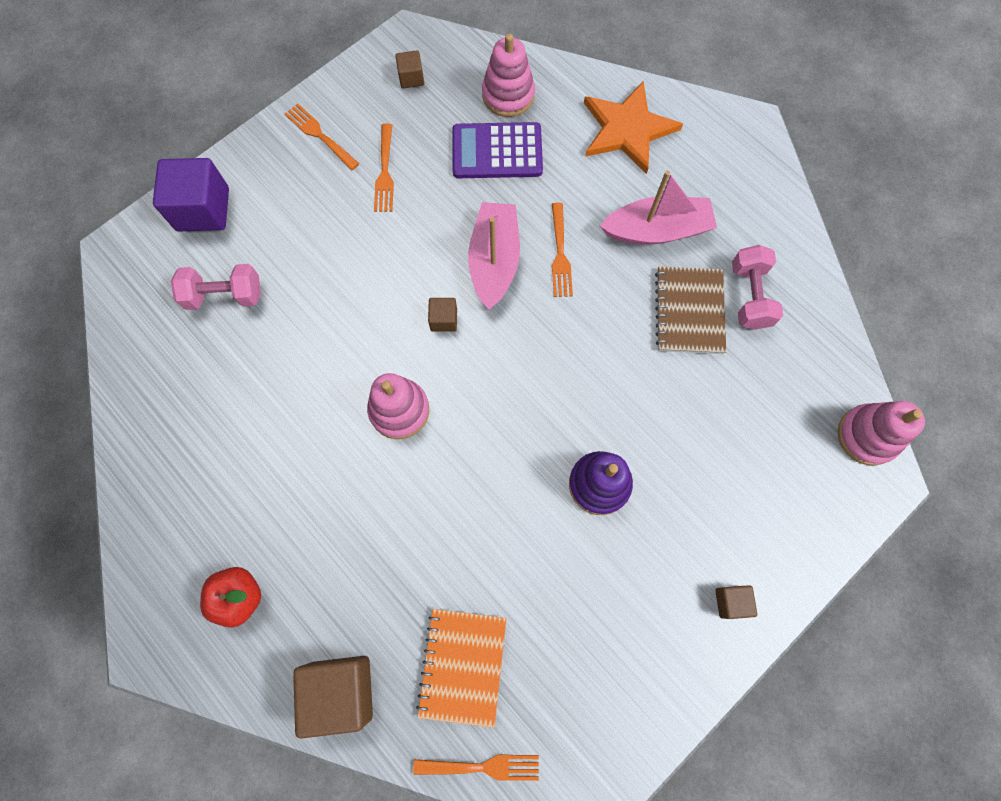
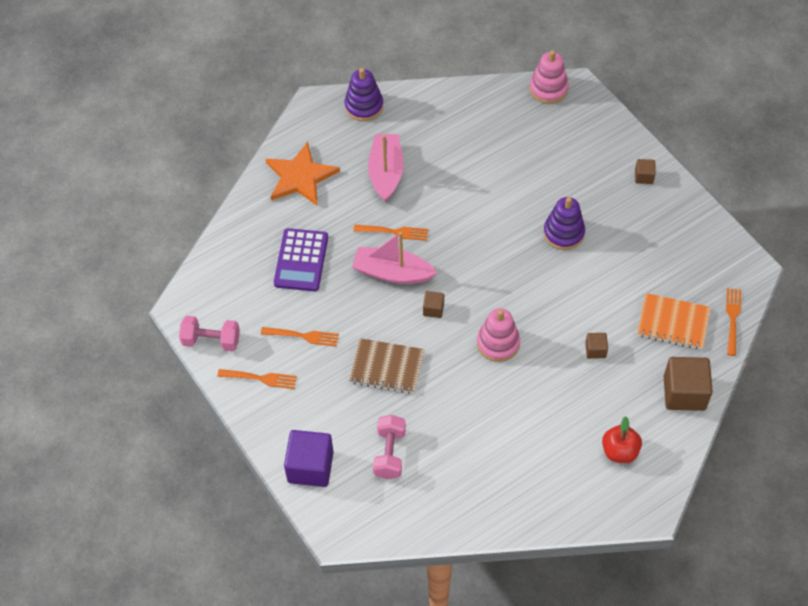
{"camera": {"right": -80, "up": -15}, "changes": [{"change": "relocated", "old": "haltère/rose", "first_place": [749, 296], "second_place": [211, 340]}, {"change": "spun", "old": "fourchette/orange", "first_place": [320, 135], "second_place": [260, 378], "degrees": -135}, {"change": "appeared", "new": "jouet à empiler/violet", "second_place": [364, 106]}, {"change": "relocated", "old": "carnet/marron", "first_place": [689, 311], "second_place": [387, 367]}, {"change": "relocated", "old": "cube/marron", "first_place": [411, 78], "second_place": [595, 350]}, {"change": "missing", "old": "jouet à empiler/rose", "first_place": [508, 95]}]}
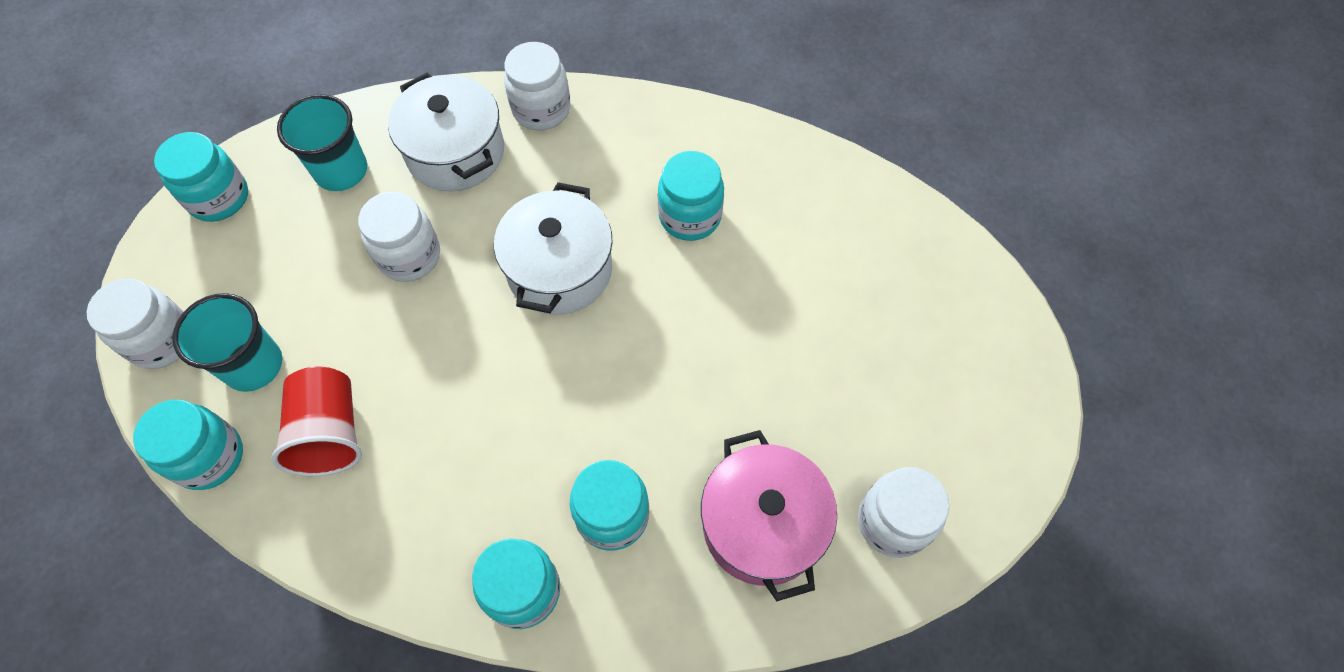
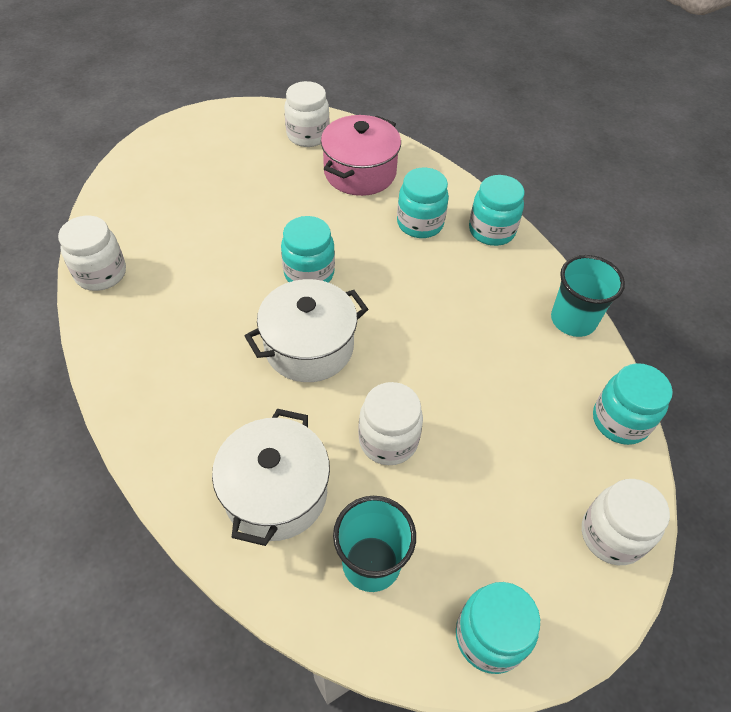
{"camera": {"right": -135, "up": -10}, "changes": [{"change": "relocated", "old": "bocal/blanc", "first_place": [541, 109], "second_place": [101, 274]}, {"change": "relocated", "old": "bocal/turquoise", "first_place": [690, 216], "second_place": [309, 273]}, {"change": "relocated", "old": "gobelet/turquoise", "first_place": [253, 365], "second_place": [573, 320]}, {"change": "missing", "old": "gobelet/rouge", "first_place": [330, 432]}]}
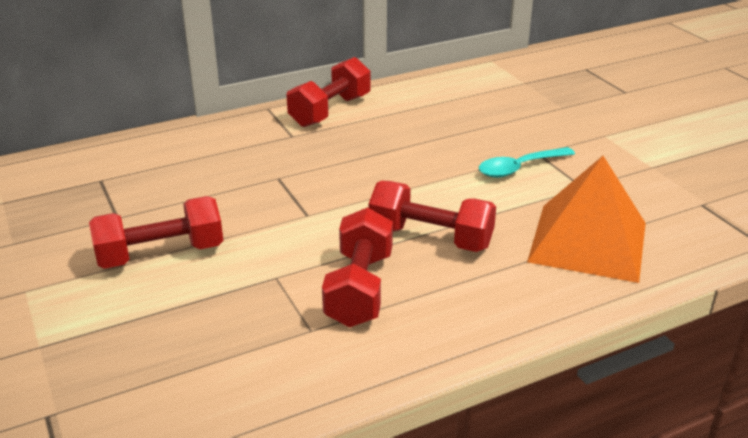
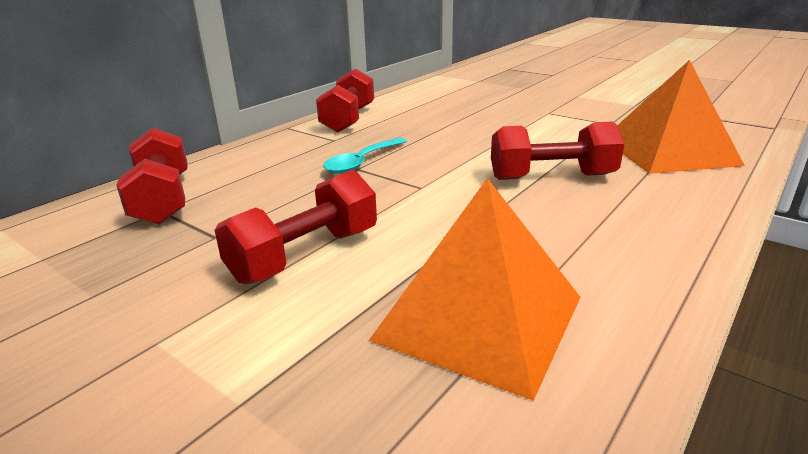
{"camera": {"right": -25, "up": -5}, "changes": [{"change": "relocated", "old": "haltère/rouge", "first_place": [359, 289], "second_place": [163, 199]}, {"change": "relocated", "old": "cuillère/turquoise", "first_place": [519, 168], "second_place": [362, 162]}, {"change": "appeared", "new": "pyramide/orange", "second_place": [479, 317]}]}
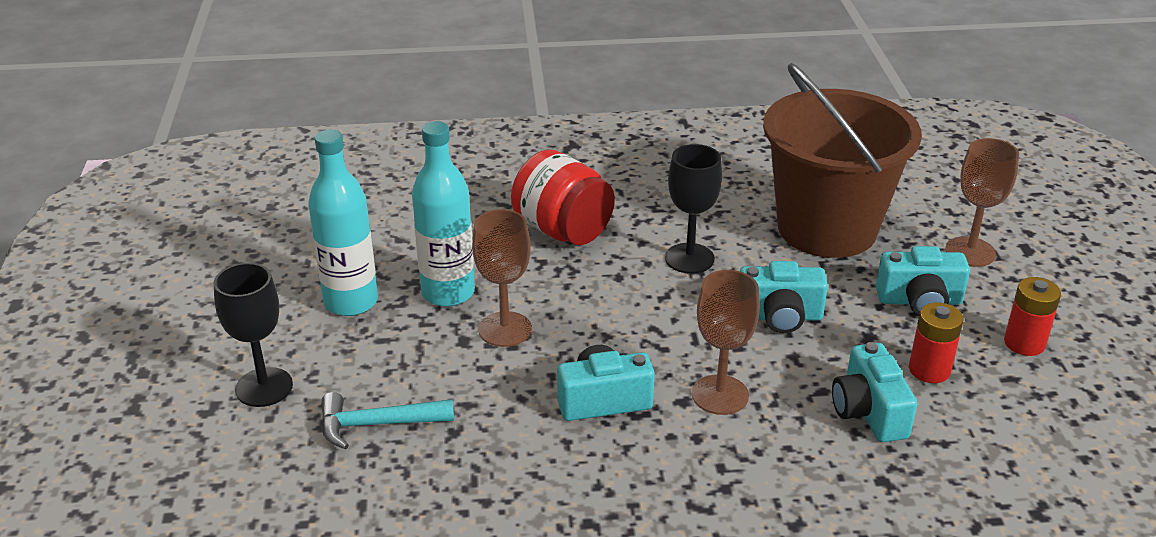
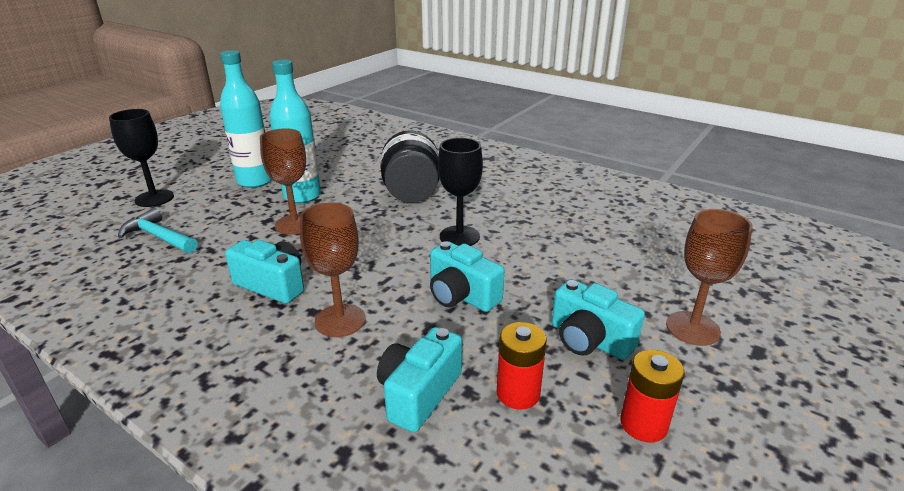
{"camera": {"right": 40, "up": -5}, "changes": [{"change": "colour", "old": "bocal/rouge", "new": "bocal/noir", "first_place": [563, 230], "second_place": [411, 193]}, {"change": "missing", "old": "seau/marron", "first_place": [827, 229]}]}
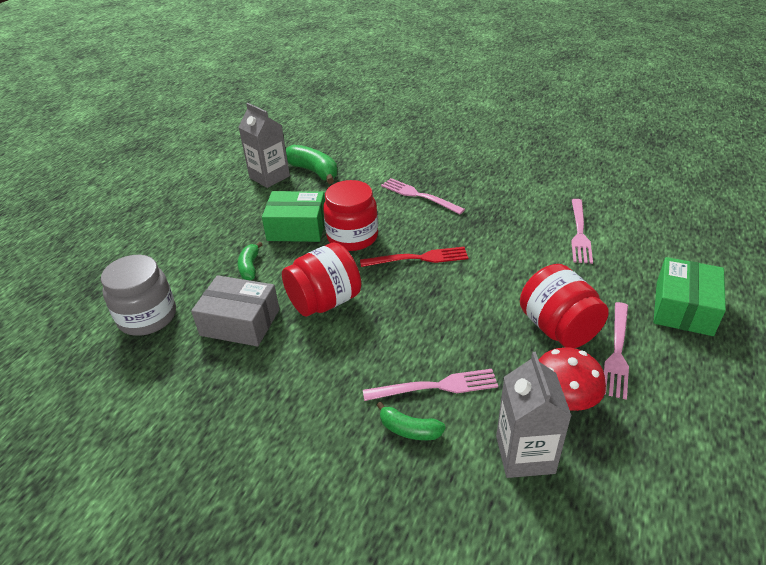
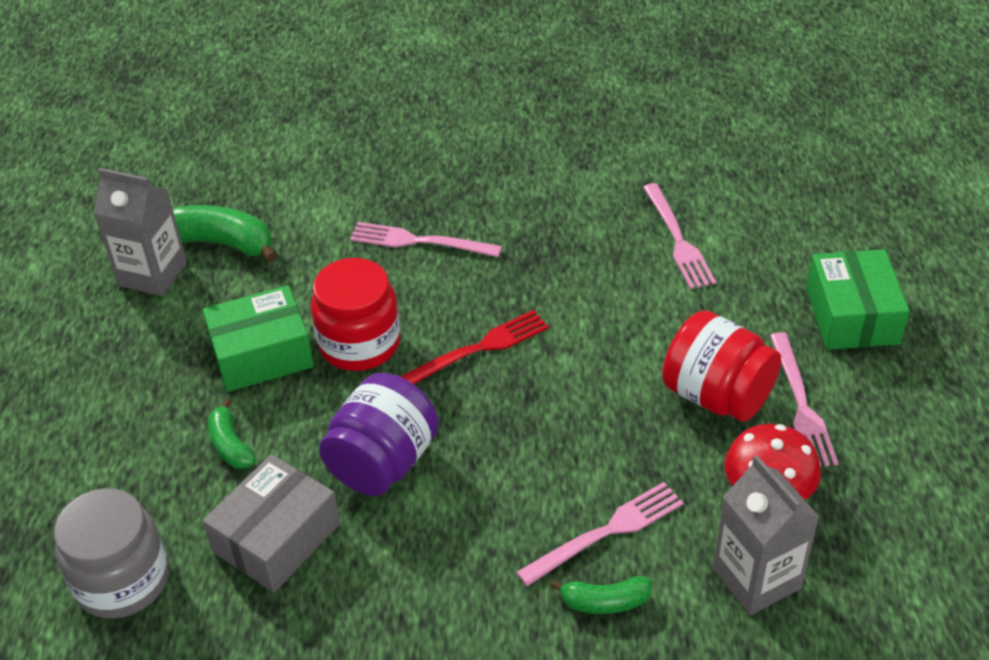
{"camera": {"right": -25, "up": 5}, "changes": [{"change": "spun", "old": "boîte/gris", "first_place": [240, 322], "second_place": [277, 538], "degrees": -45}, {"change": "colour", "old": "bocal/rouge", "new": "bocal/violet", "first_place": [325, 301], "second_place": [383, 462]}]}
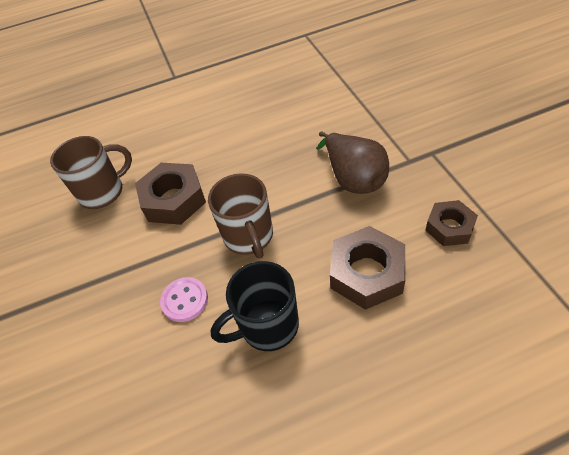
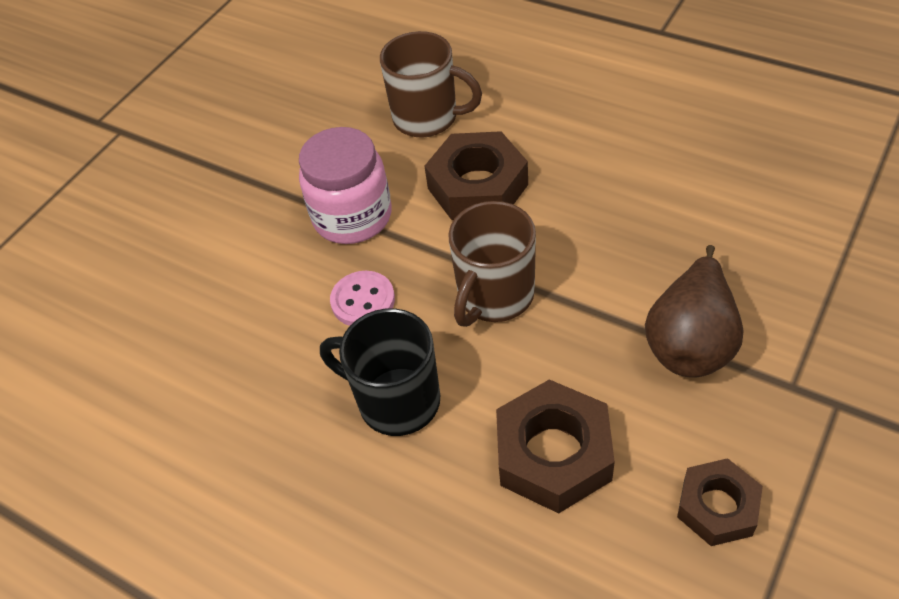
{"camera": {"right": 50, "up": 0}, "changes": [{"change": "appeared", "new": "bocal/rose", "second_place": [352, 217]}]}
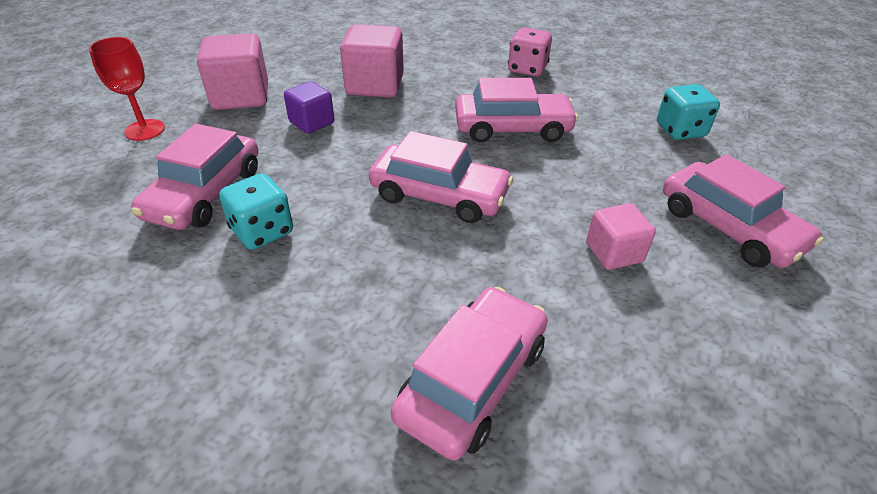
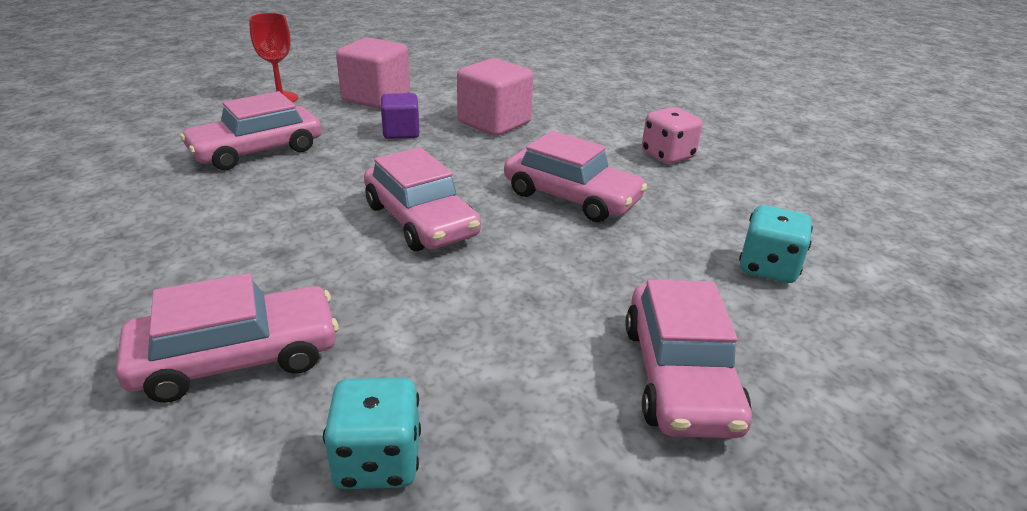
{"camera": {"right": 35, "up": -10}, "changes": [{"change": "relocated", "old": "dé/turquoise", "first_place": [262, 231], "second_place": [377, 461]}, {"change": "missing", "old": "cube/rose", "first_place": [614, 253]}]}
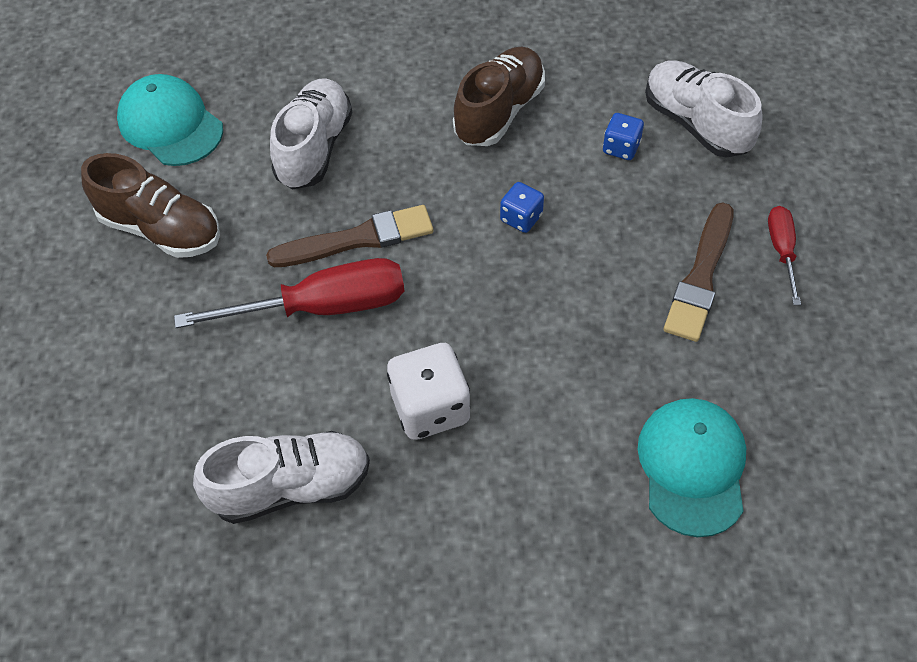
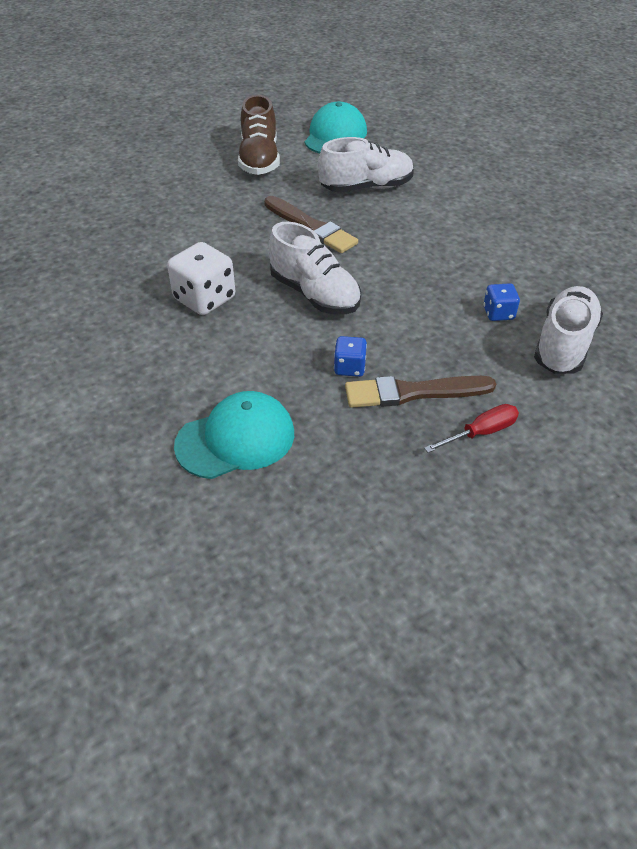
{"camera": {"right": 60, "up": -10}, "changes": [{"change": "relocated", "old": "chaussure/blanc", "first_place": [291, 487], "second_place": [314, 294]}, {"change": "relocated", "old": "dé/bleu", "first_place": [521, 218], "second_place": [349, 367]}, {"change": "missing", "old": "tournevis/rouge", "first_place": [322, 307]}, {"change": "missing", "old": "chaussure/marron", "first_place": [499, 112]}]}
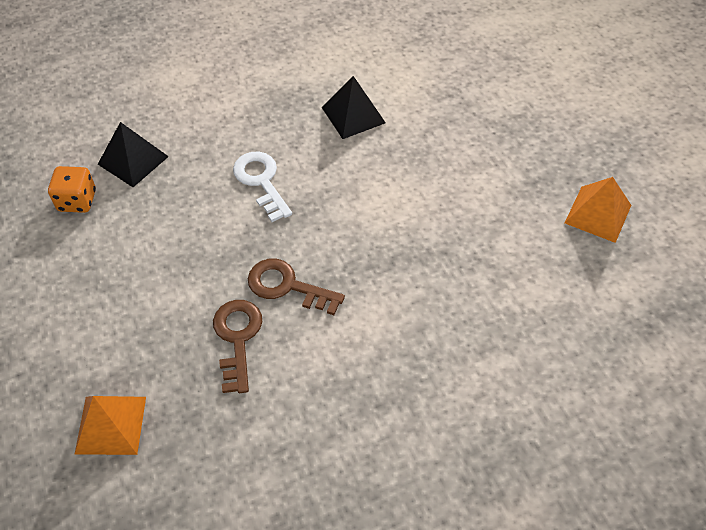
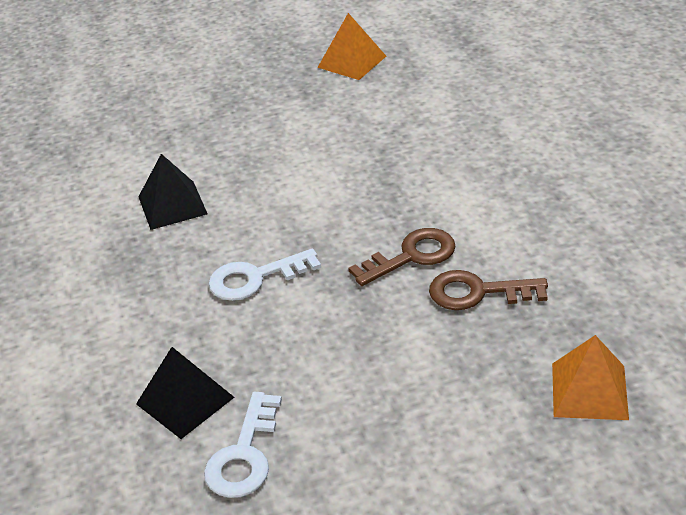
{"camera": {"right": -80, "up": -15}, "changes": [{"change": "exchanged", "old": "dé/orange", "new": "clé/blanc", "first_place": [77, 201], "second_place": [244, 455]}, {"change": "spun", "old": "clé/marron", "first_place": [287, 286], "second_place": [412, 256], "degrees": -150}]}
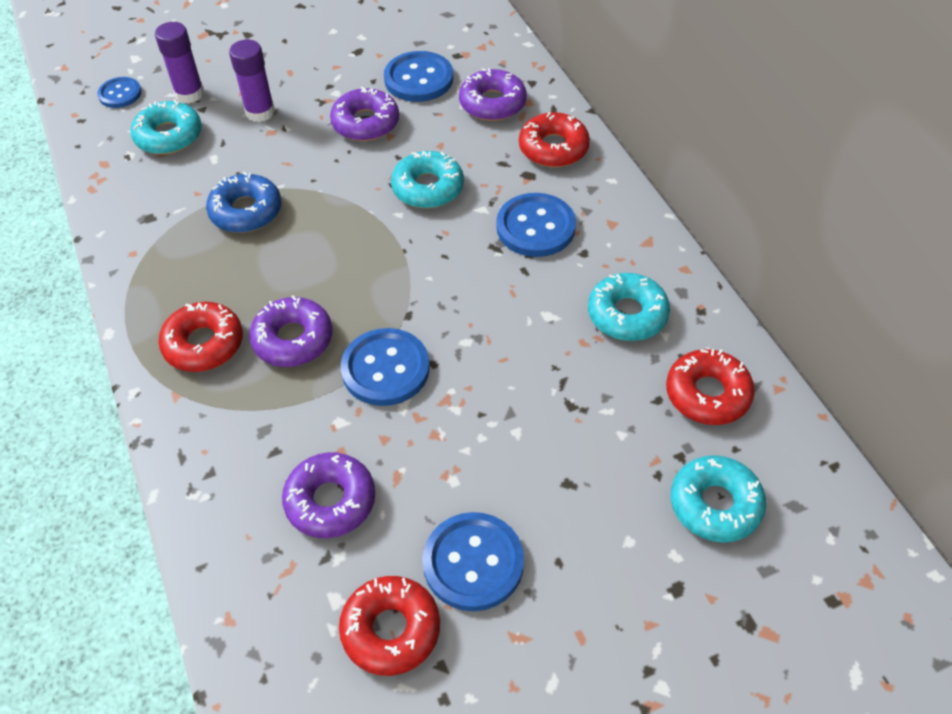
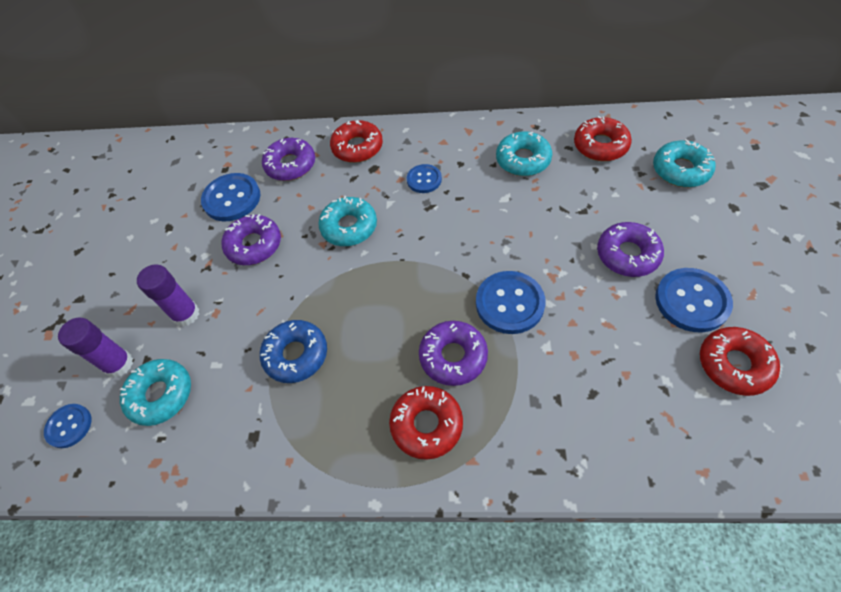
{"camera": {"right": -60, "up": 5}, "changes": [{"change": "size", "old": "bouton/bleu", "first_place": [535, 227], "second_place": [424, 180], "factor": 0.6}, {"change": "relocated", "old": "beignet/violet", "first_place": [330, 501], "second_place": [627, 254]}]}
